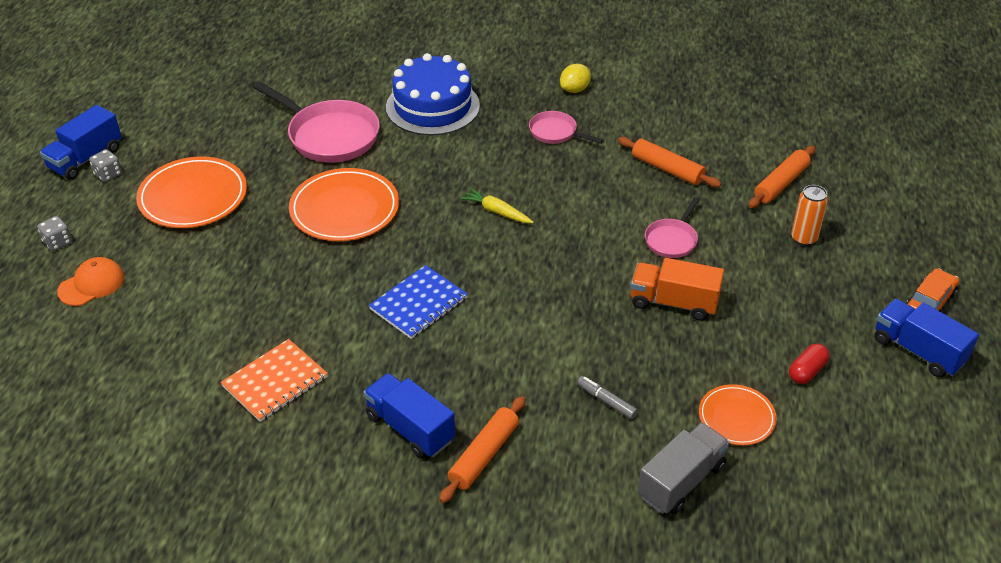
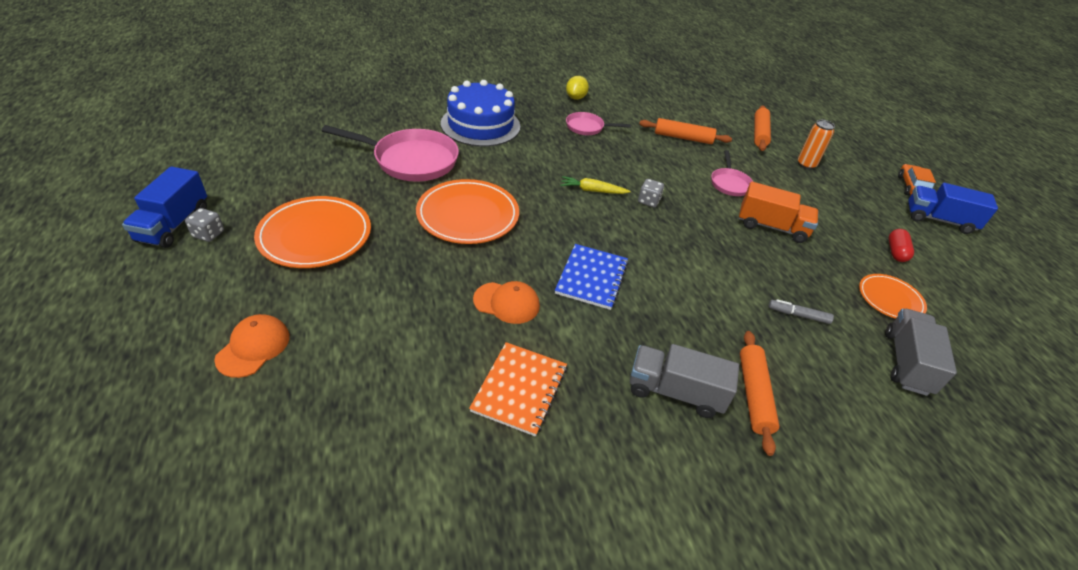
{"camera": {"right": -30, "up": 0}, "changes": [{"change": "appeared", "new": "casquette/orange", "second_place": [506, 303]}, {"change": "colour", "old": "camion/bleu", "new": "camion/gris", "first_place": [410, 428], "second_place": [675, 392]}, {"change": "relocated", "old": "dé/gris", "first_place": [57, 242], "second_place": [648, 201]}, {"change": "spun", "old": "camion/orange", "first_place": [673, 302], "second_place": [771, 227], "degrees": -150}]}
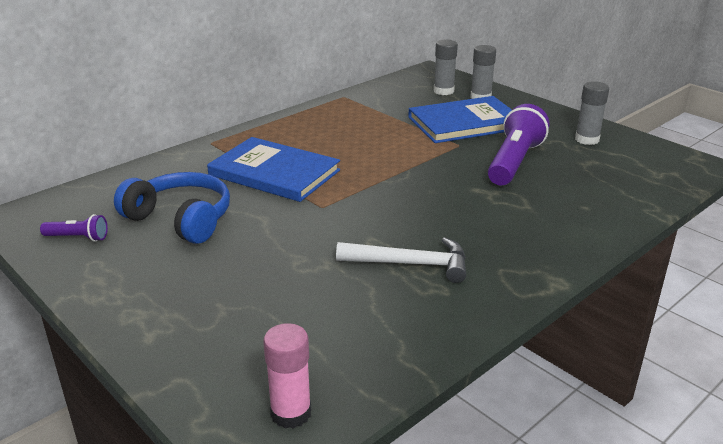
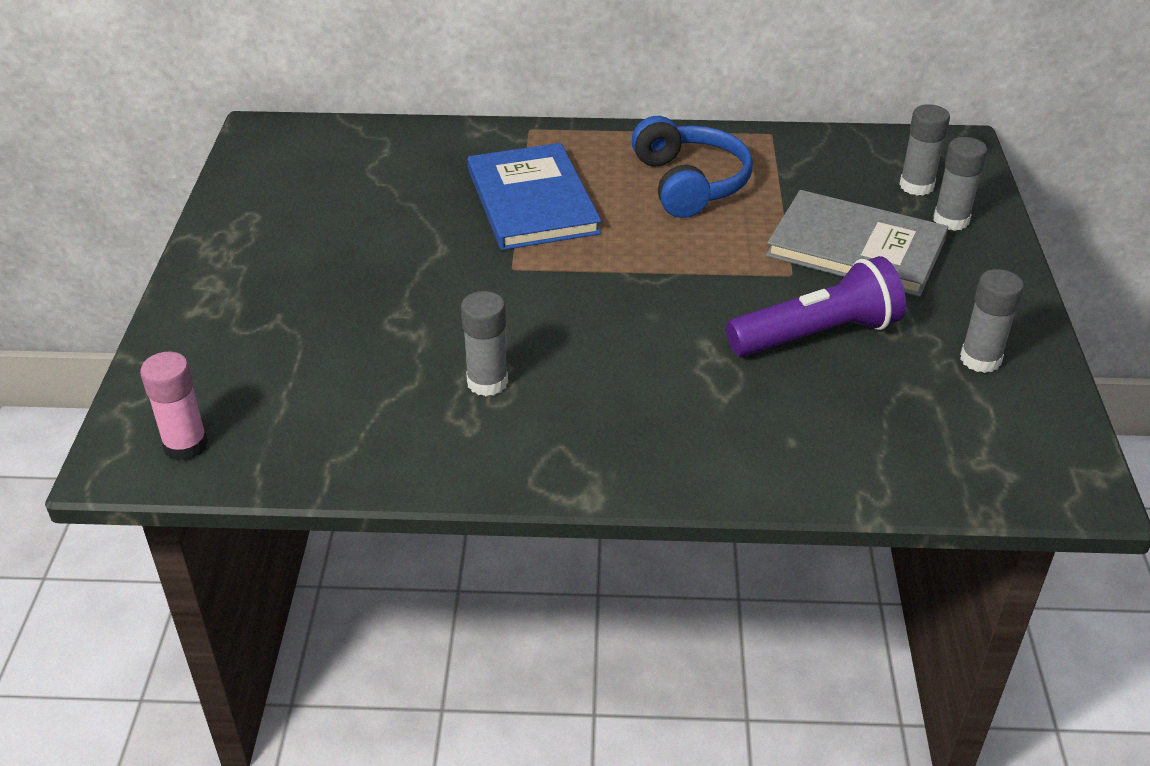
{"camera": {"right": 45, "up": 10}, "changes": [{"change": "exchanged", "old": "marteau/blanc", "new": "bâton de colle/gris", "first_place": [410, 264], "second_place": [487, 382]}, {"change": "relocated", "old": "casque audio/bleu", "first_place": [181, 219], "second_place": [689, 183]}, {"change": "colour", "old": "livre/bleu", "new": "livre/gris", "first_place": [464, 123], "second_place": [856, 247]}, {"change": "missing", "old": "lampe de poche/violet", "first_place": [78, 237]}]}
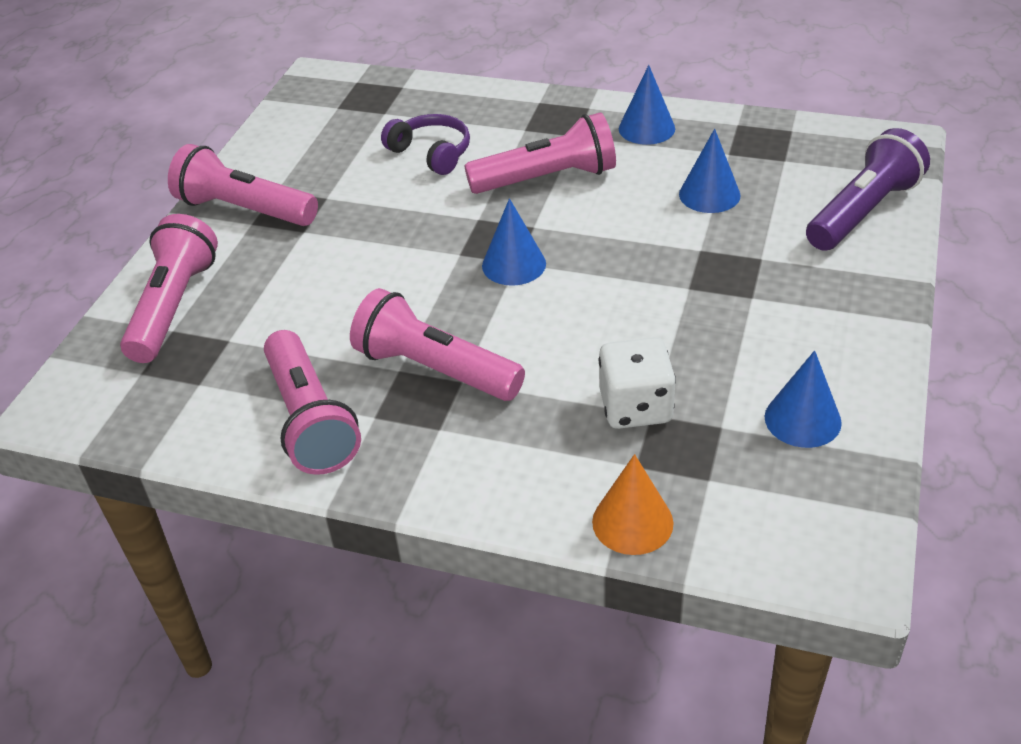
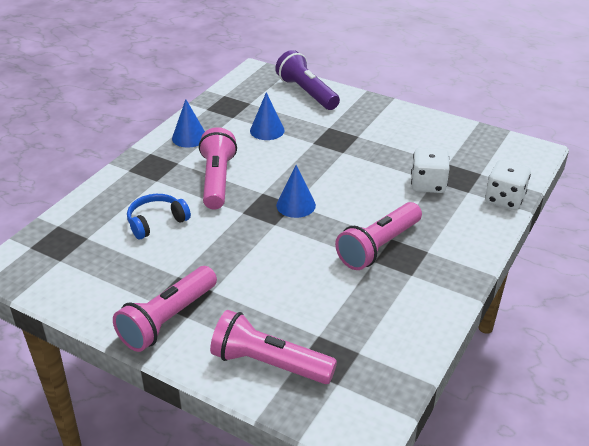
{"camera": {"right": -80, "up": -5}, "changes": [{"change": "colour", "old": "casque audio/violet", "new": "casque audio/bleu", "first_place": [431, 153], "second_place": [156, 222]}, {"change": "exchanged", "old": "cône/orange", "new": "dé/blanc", "first_place": [632, 522], "second_place": [504, 199]}, {"change": "missing", "old": "lampe de poche/rose", "first_place": [310, 420]}, {"change": "missing", "old": "cône/bleu", "first_place": [802, 419]}]}
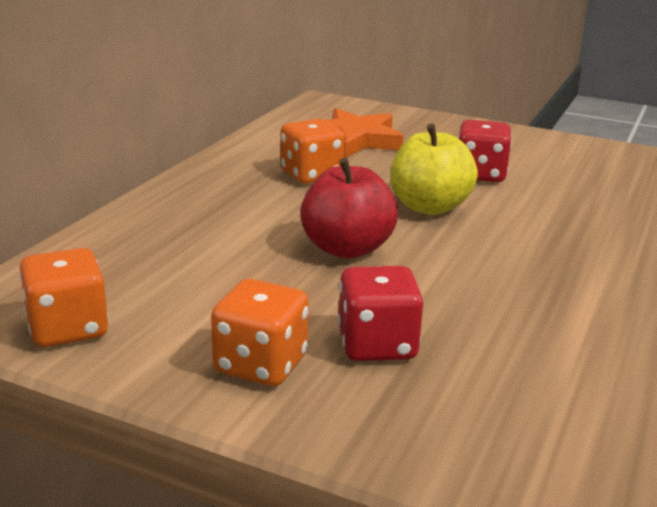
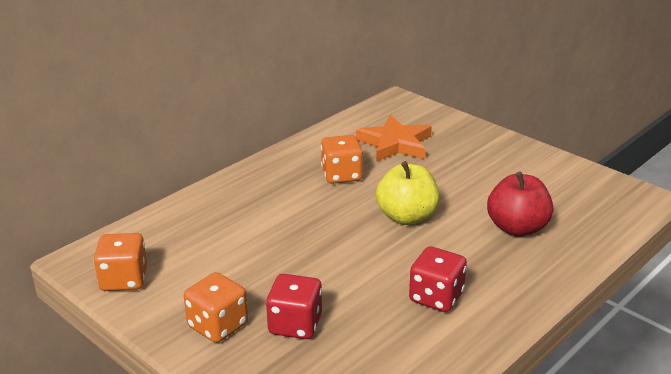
{"camera": {"right": 20, "up": 5}, "changes": [{"change": "relocated", "old": "dé/rouge", "first_place": [480, 174], "second_place": [436, 297]}, {"change": "relocated", "old": "pomme/rouge", "first_place": [347, 249], "second_place": [517, 228]}]}
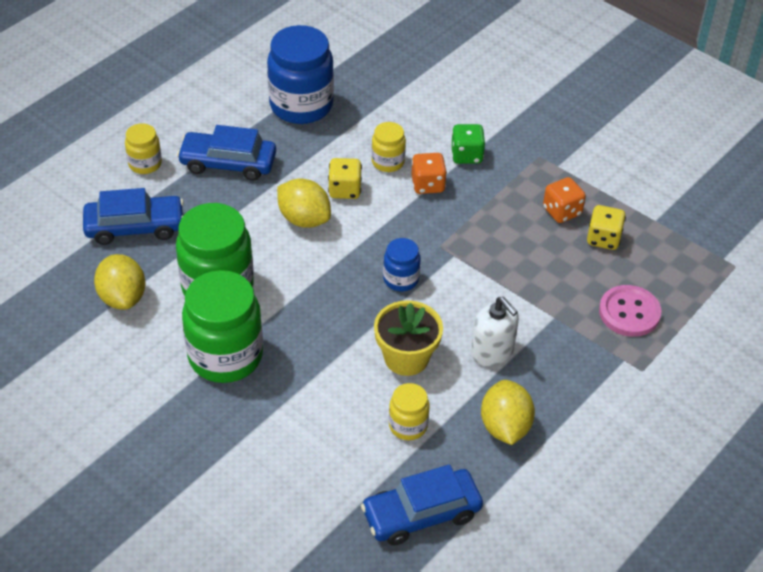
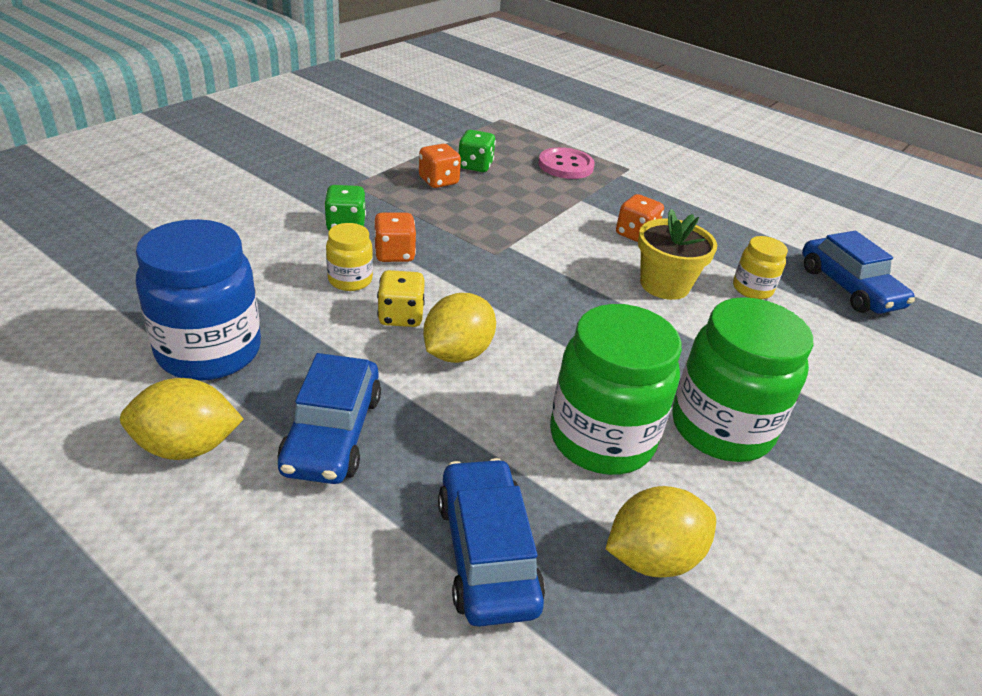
{"camera": {"right": -95, "up": -10}, "changes": [{"change": "relocated", "old": "citron/jaune", "first_place": [505, 427], "second_place": [187, 446]}, {"change": "colour", "old": "dé/jaune", "new": "dé/vert", "first_place": [603, 239], "second_place": [475, 166]}, {"change": "exchanged", "old": "distributeur de savon/blanc", "new": "dé/orange", "first_place": [492, 351], "second_place": [635, 234]}, {"change": "missing", "old": "bocal/jaune", "first_place": [145, 164]}, {"change": "missing", "old": "bocal/bleu", "first_place": [401, 279]}]}
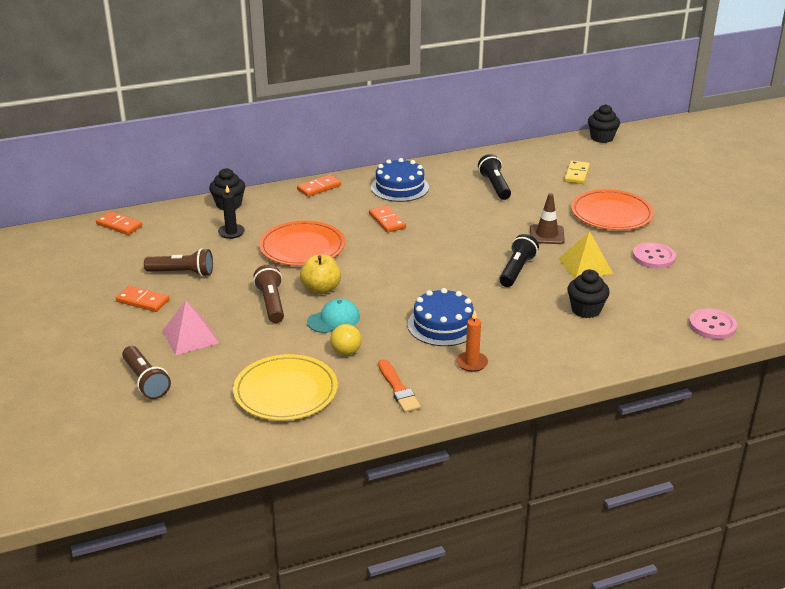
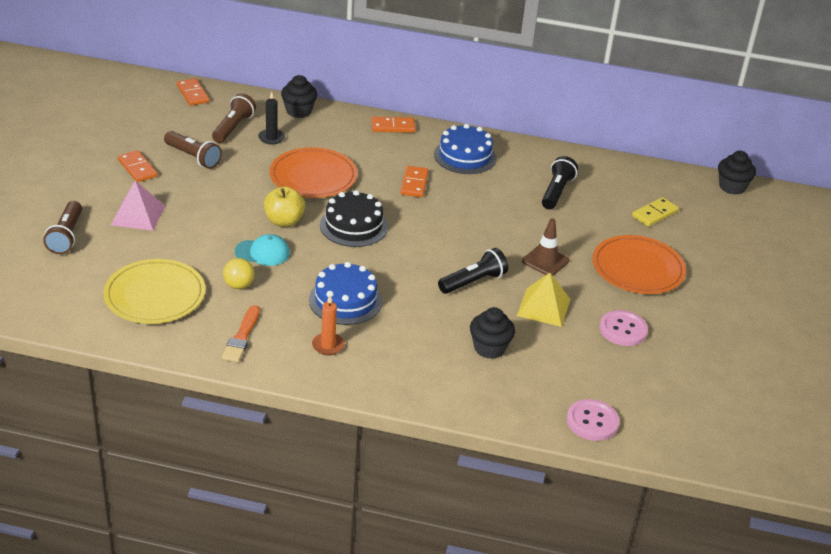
{"camera": {"right": 30, "up": 5}, "changes": [{"change": "relocated", "old": "lampe de poche/marron", "first_place": [271, 303], "second_place": [233, 127]}, {"change": "appeared", "new": "gâteau/noir", "second_place": [353, 226]}]}
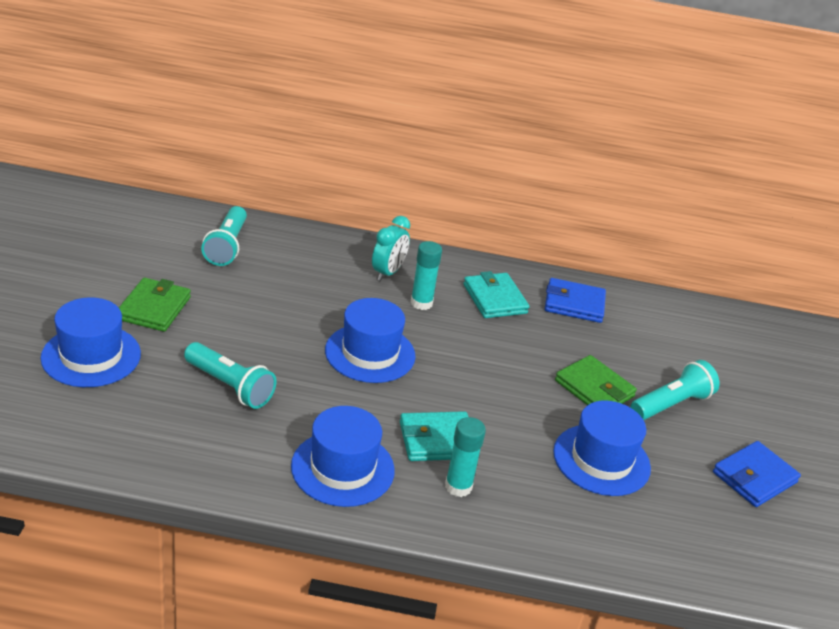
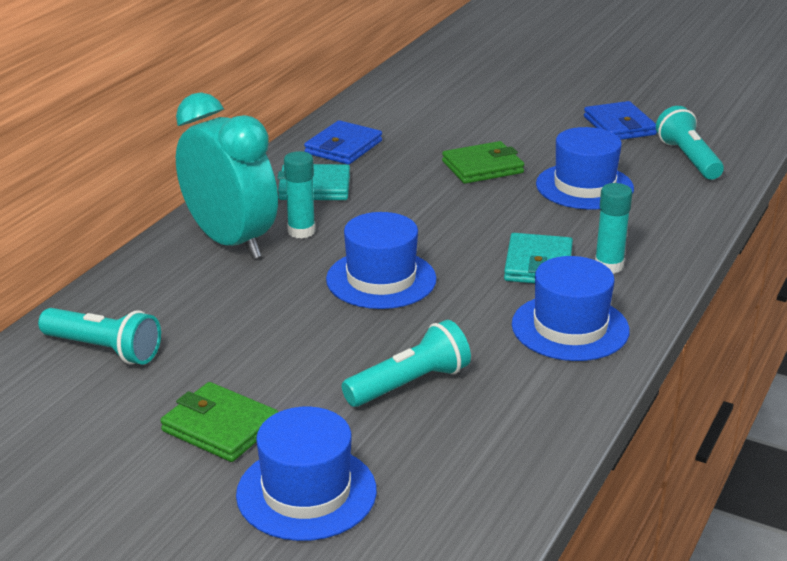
{"camera": {"right": -65, "up": -5}, "changes": [{"change": "size", "old": "réveil/turquoise", "first_place": [388, 272], "second_place": [230, 242], "factor": 1.95}, {"change": "relocated", "old": "lampe de poche/turquoise", "first_place": [671, 404], "second_place": [688, 158]}]}
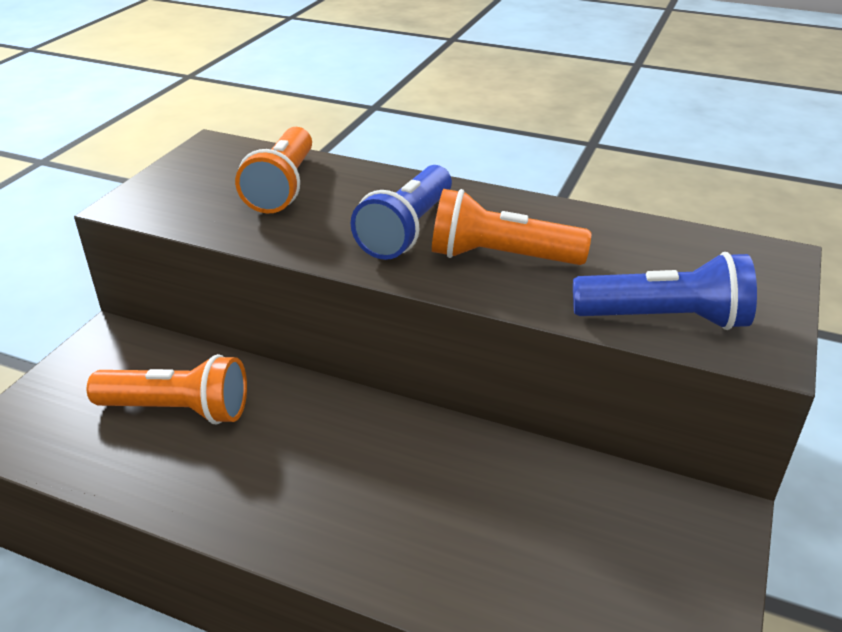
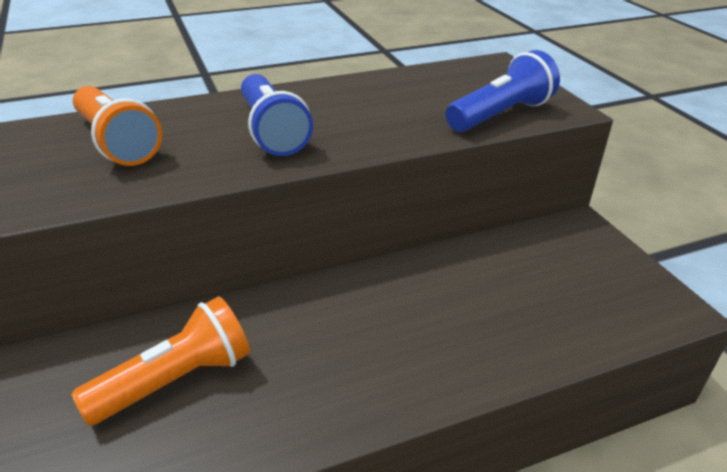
{"camera": {"right": -45, "up": 0}, "changes": [{"change": "missing", "old": "lampe de poche/orange", "first_place": [501, 257]}]}
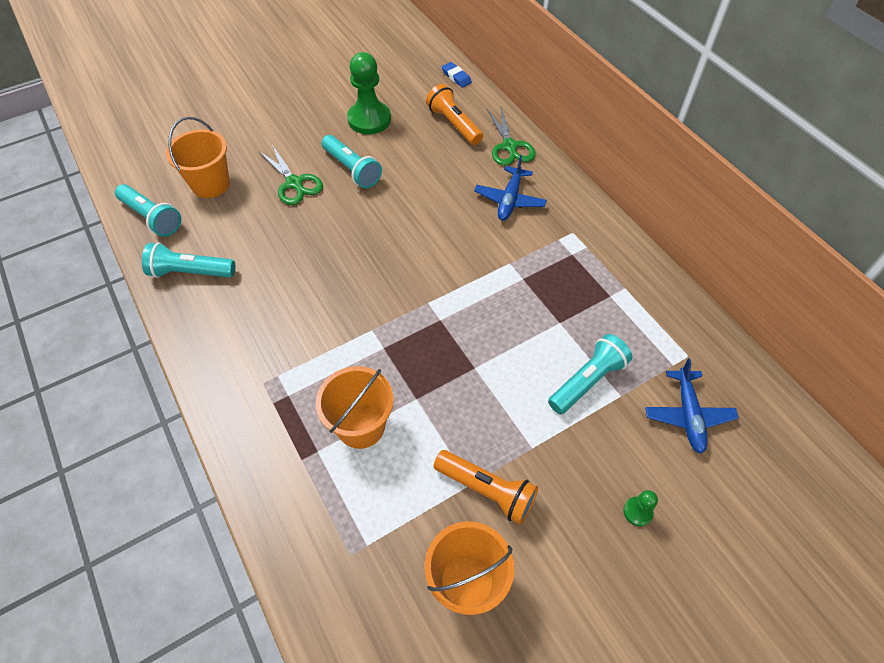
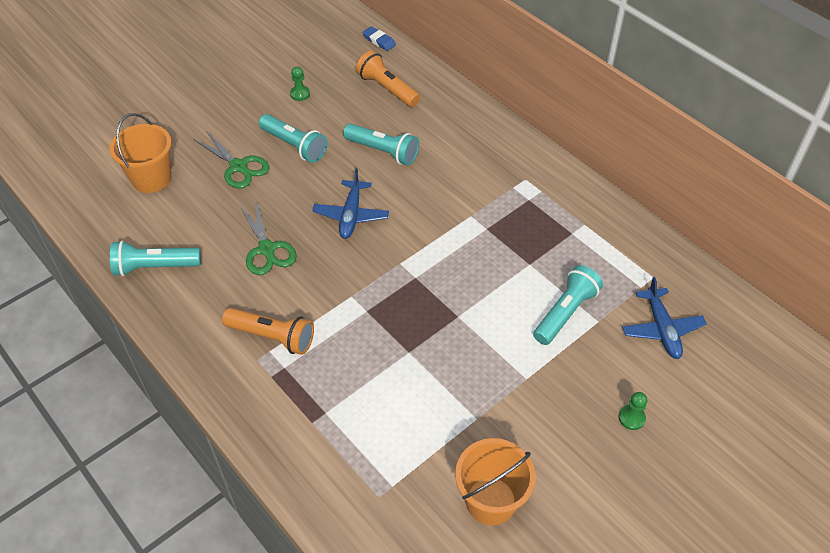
{"camera": {"right": -10, "up": -5}, "changes": [{"change": "relocated", "old": "lampe de poche/orange", "first_place": [486, 490], "second_place": [272, 337]}, {"change": "relocated", "old": "ciseaux/vert", "first_place": [509, 146], "second_place": [267, 249]}, {"change": "size", "old": "pion/vert", "first_place": [369, 119], "second_place": [300, 94], "factor": 0.45}, {"change": "relocated", "old": "avion/bleu", "first_place": [509, 200], "second_place": [351, 215]}, {"change": "relocated", "old": "lampe de poche/turquoise", "first_place": [152, 218], "second_place": [383, 152]}, {"change": "missing", "old": "seau/orange", "first_place": [361, 426]}]}
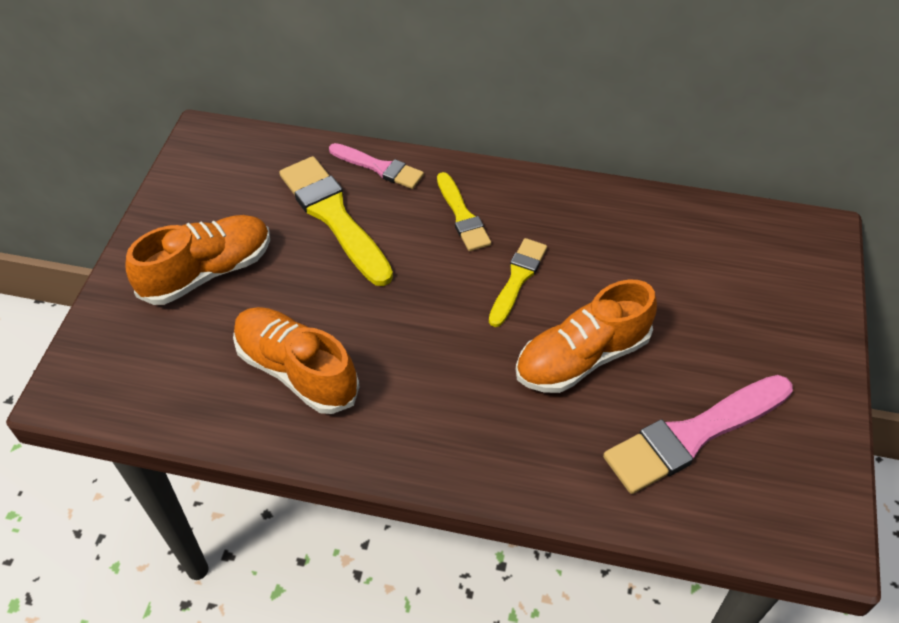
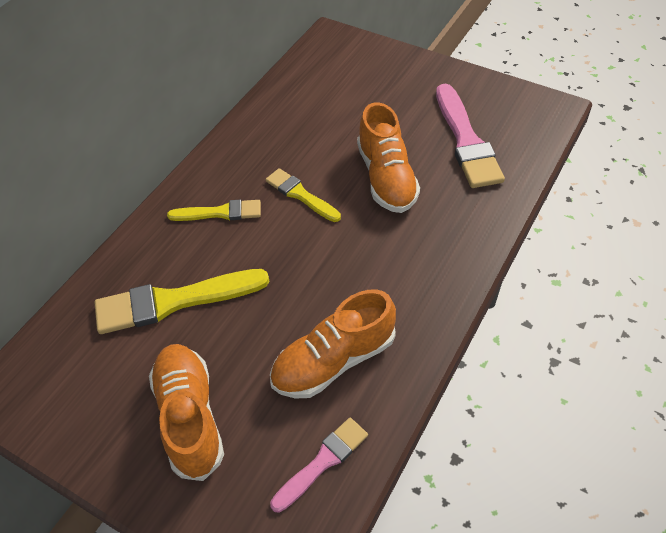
{"camera": {"right": -70, "up": 0}, "changes": [{"change": "relocated", "old": "pinceau/rose", "first_place": [379, 167], "second_place": [322, 462]}]}
